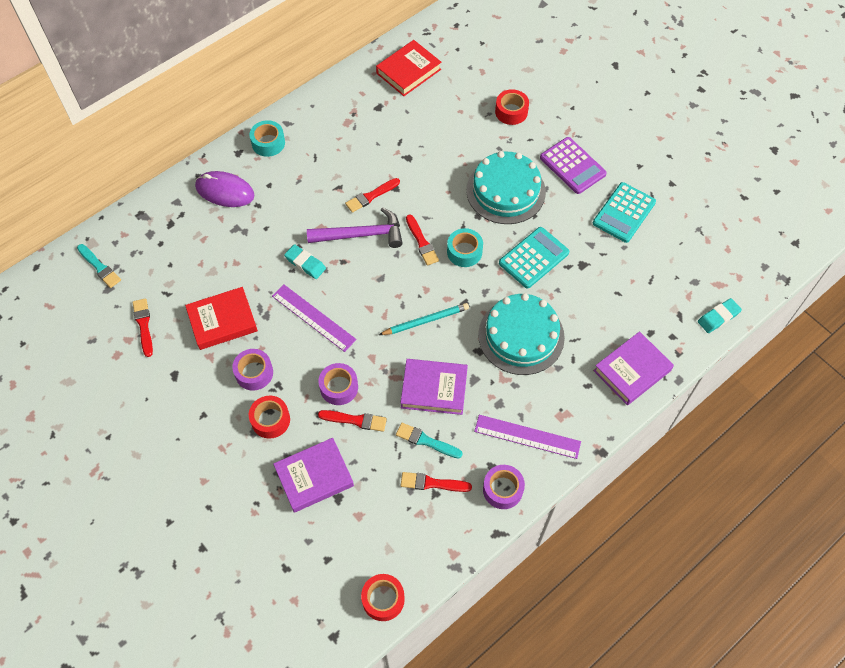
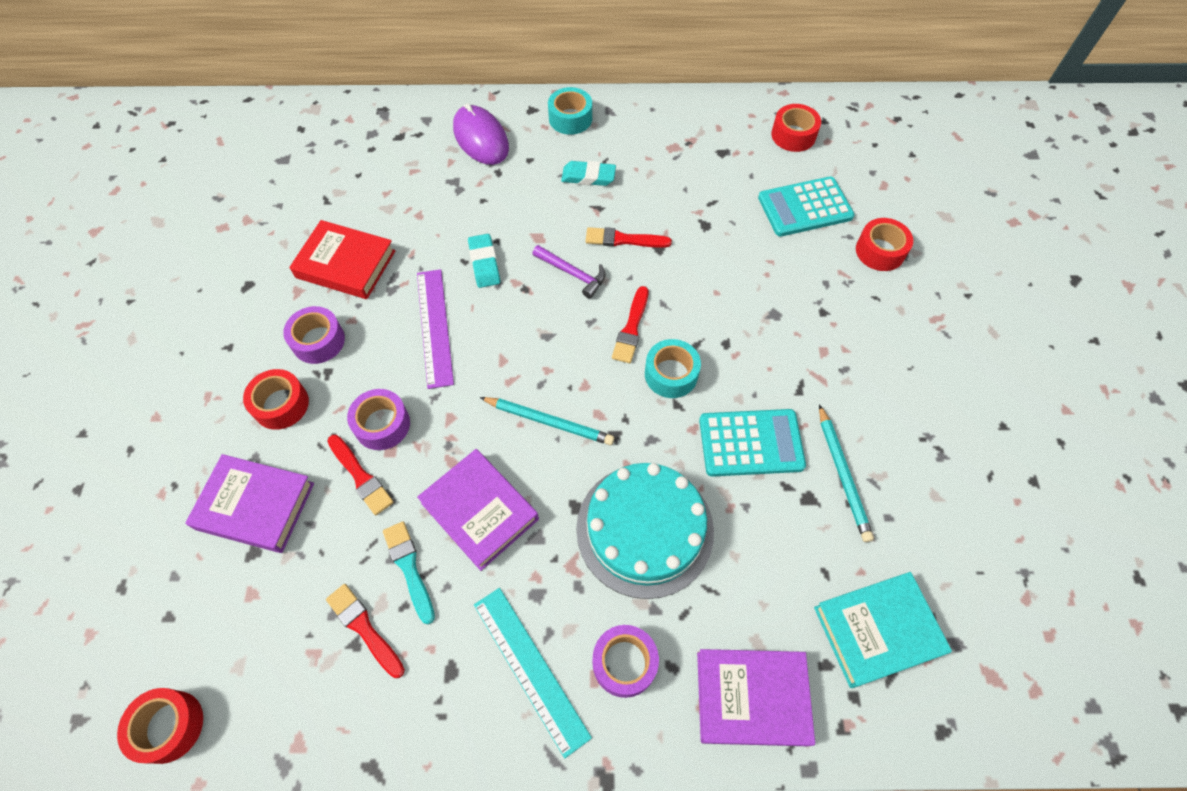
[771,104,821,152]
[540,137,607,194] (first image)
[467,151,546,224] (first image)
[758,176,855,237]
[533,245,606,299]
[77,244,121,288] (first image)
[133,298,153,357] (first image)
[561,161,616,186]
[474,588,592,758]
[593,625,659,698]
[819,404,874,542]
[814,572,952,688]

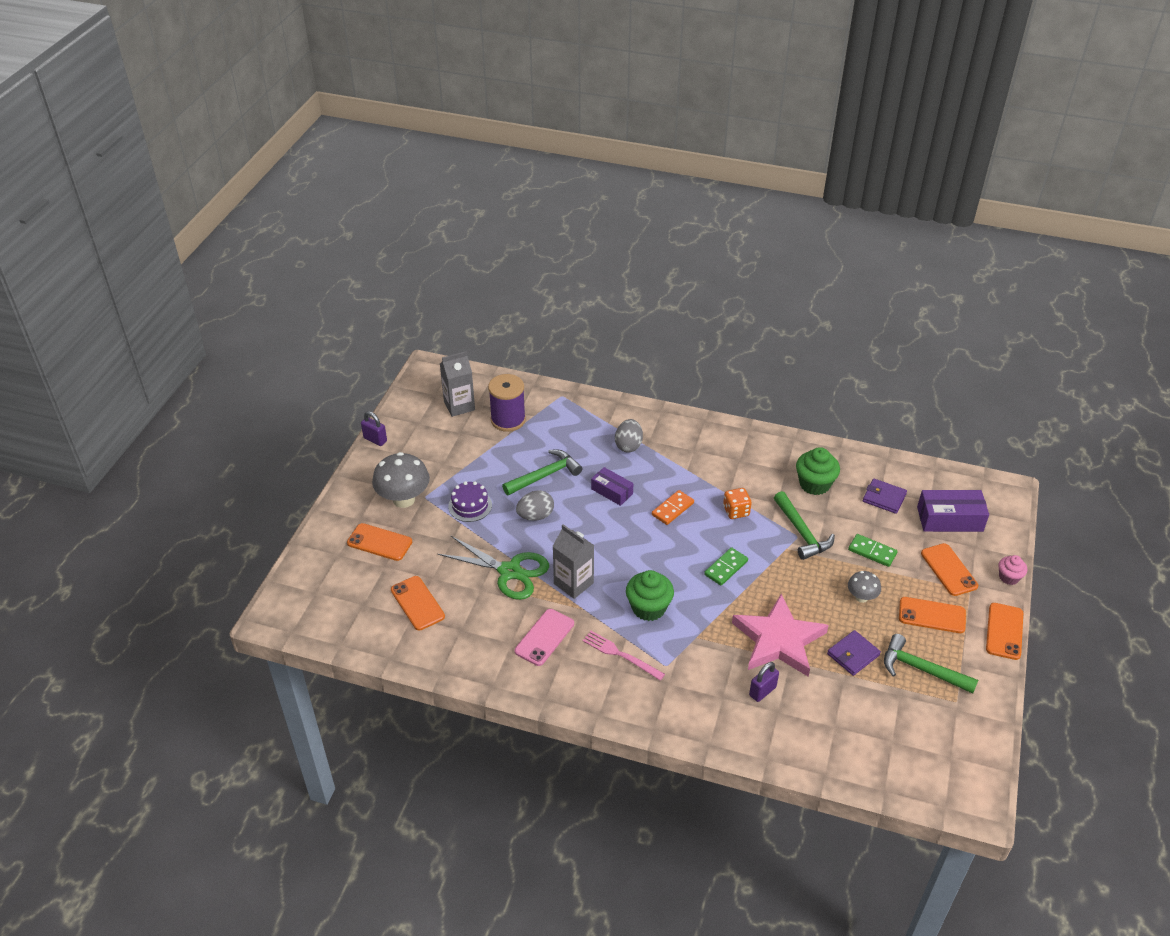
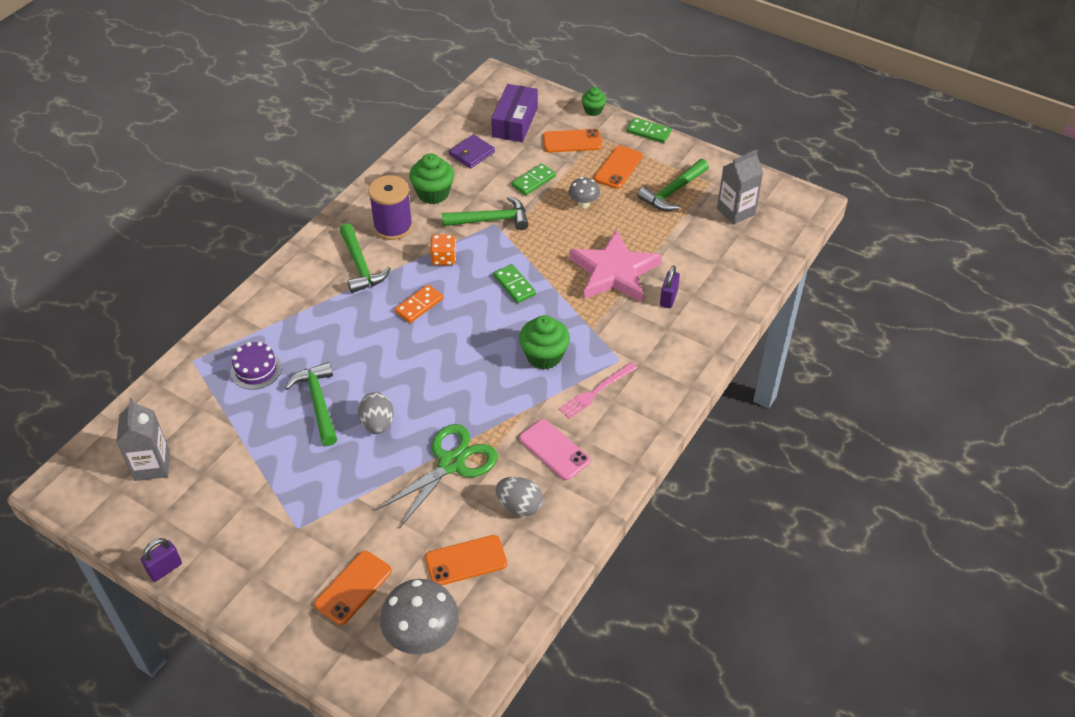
[368,175,413,240]
[496,477,543,516]
[380,579,459,654]
[591,467,633,506] (first image)
[231,342,282,390]
[394,284,443,323]
[717,149,763,225]
[581,87,606,116]
[627,117,671,143]
[827,630,881,676] (first image)
[660,265,680,308]
[340,223,391,293]

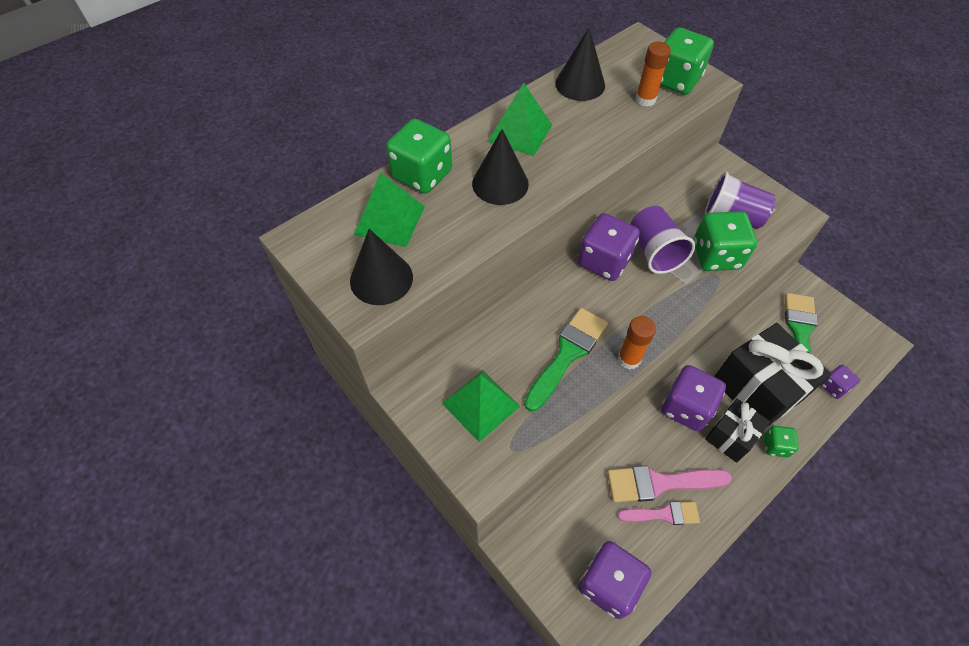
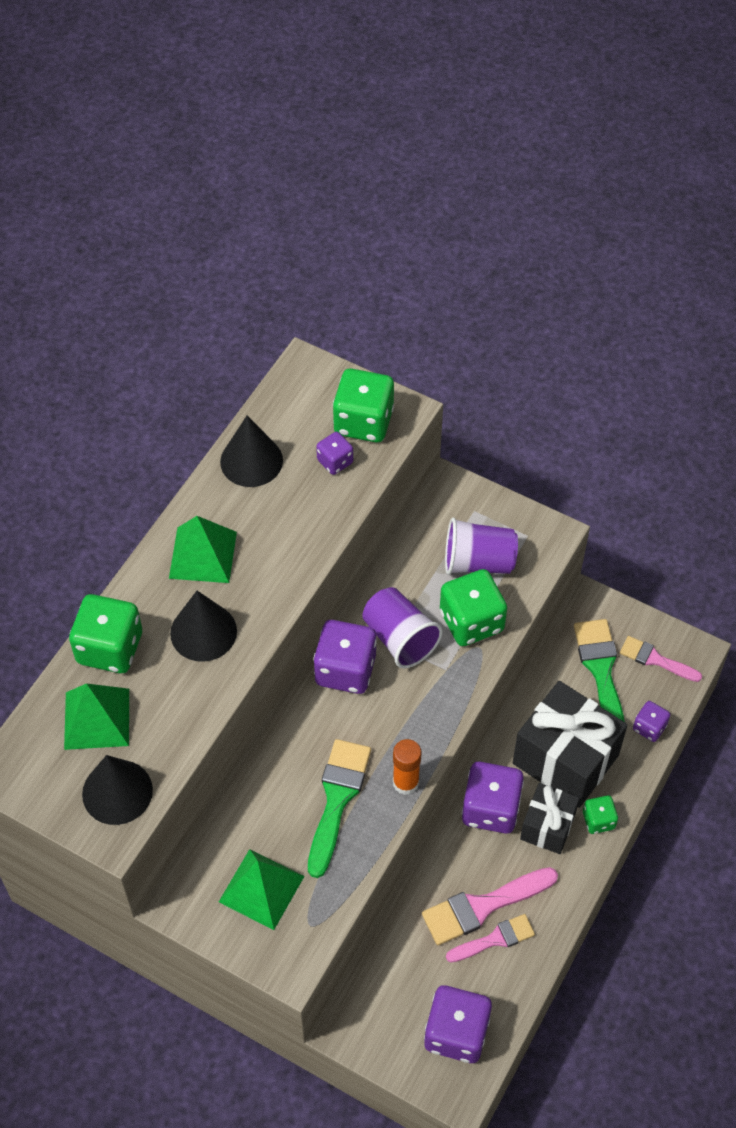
[316,432,353,475]
[620,636,702,682]

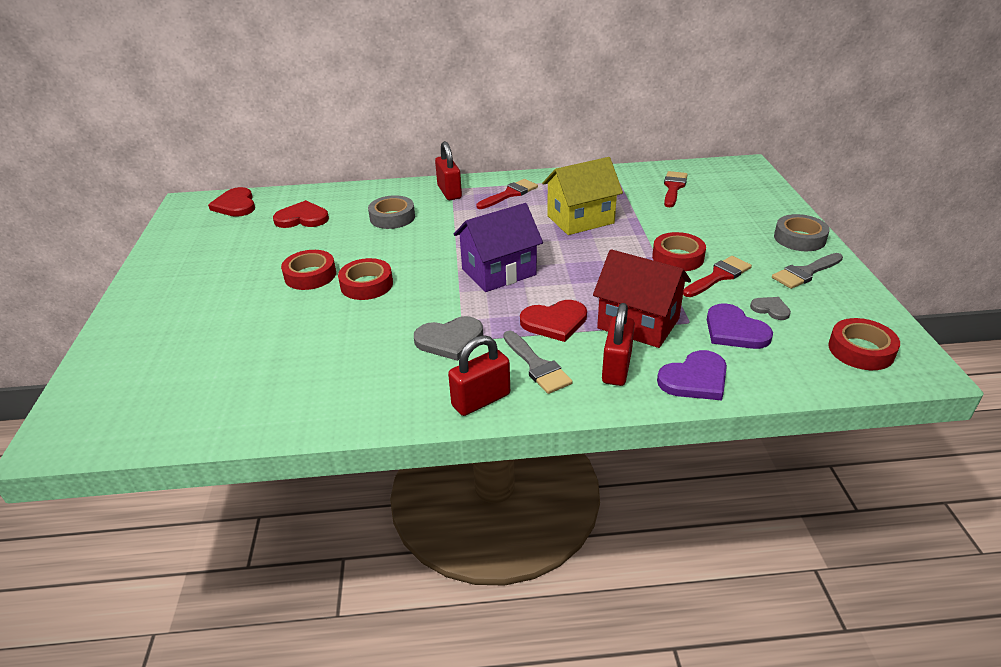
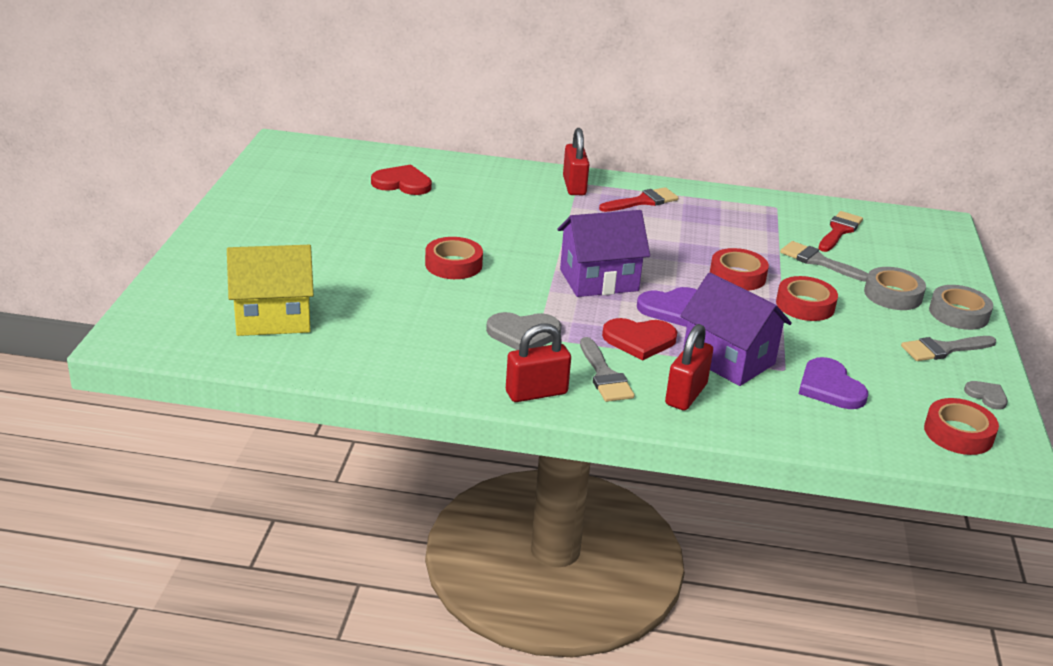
[227,245,314,336]
[208,187,255,217] (first image)
[864,267,926,310]
[680,272,792,386]
[710,248,769,291]
[683,256,752,297] (first image)
[964,381,1008,409]
[637,287,697,327]
[780,241,868,282]

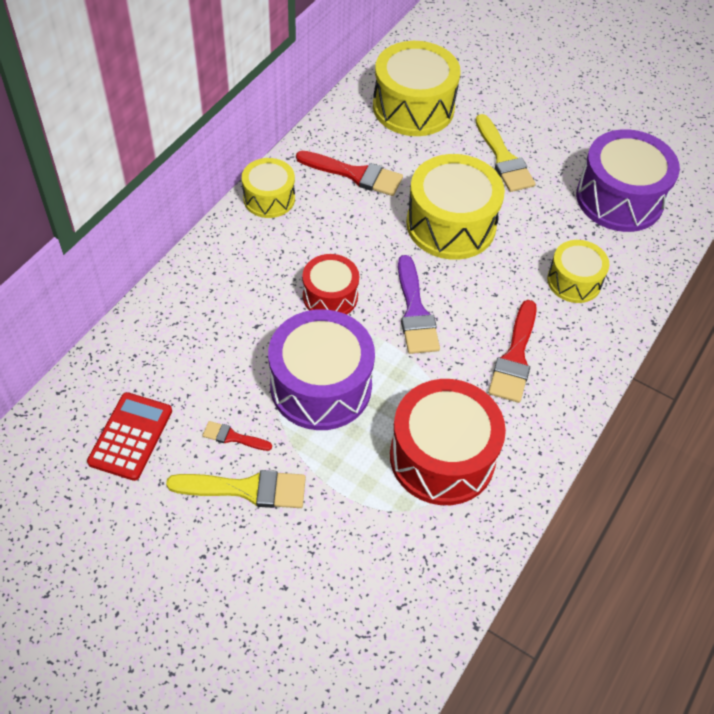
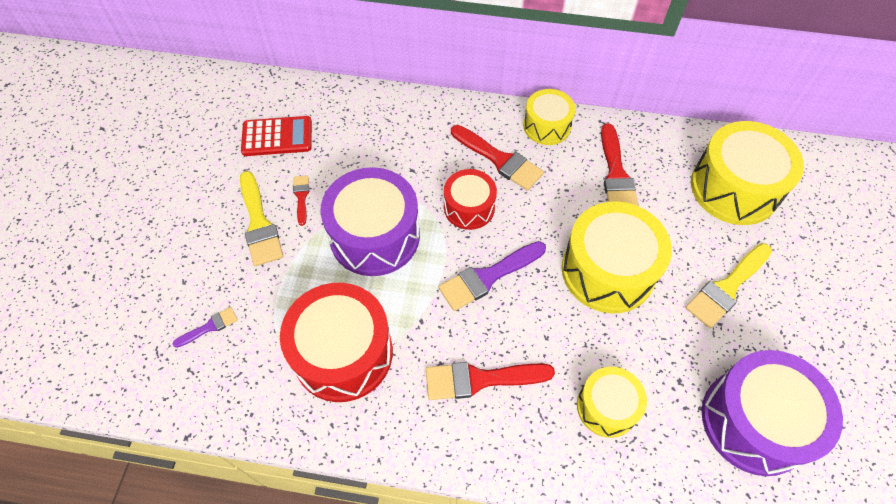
[451,125,544,191]
[173,307,238,348]

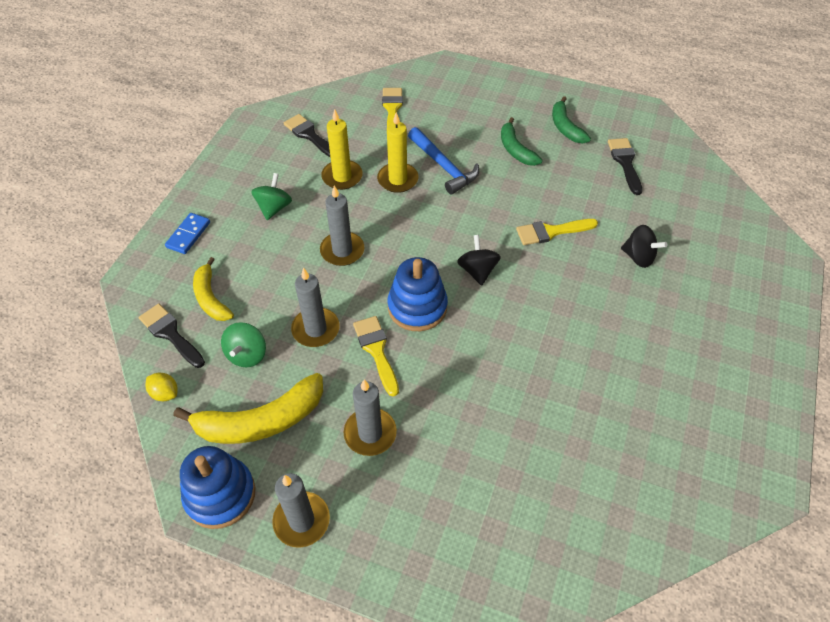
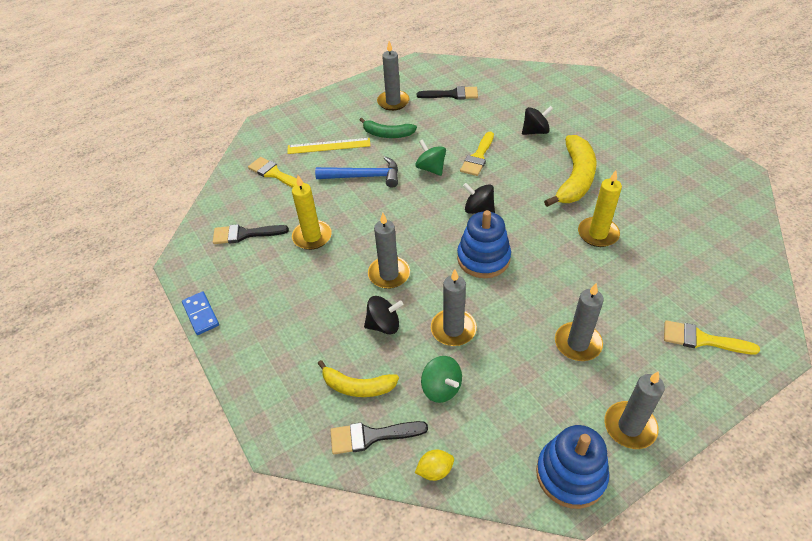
[377,41,409,111]
[578,170,622,247]
[417,86,478,100]
[415,139,446,176]
[182,291,219,335]
[664,320,760,354]
[544,135,596,207]
[287,138,370,154]
[364,296,403,334]

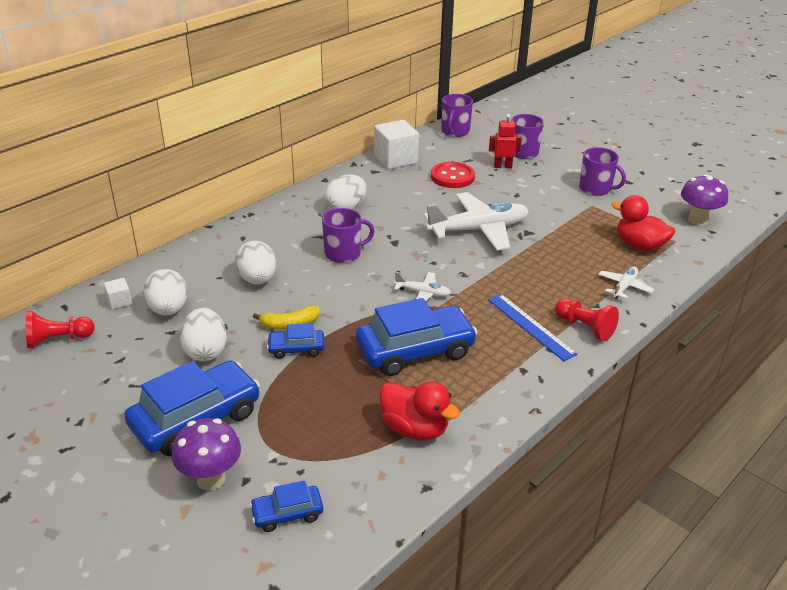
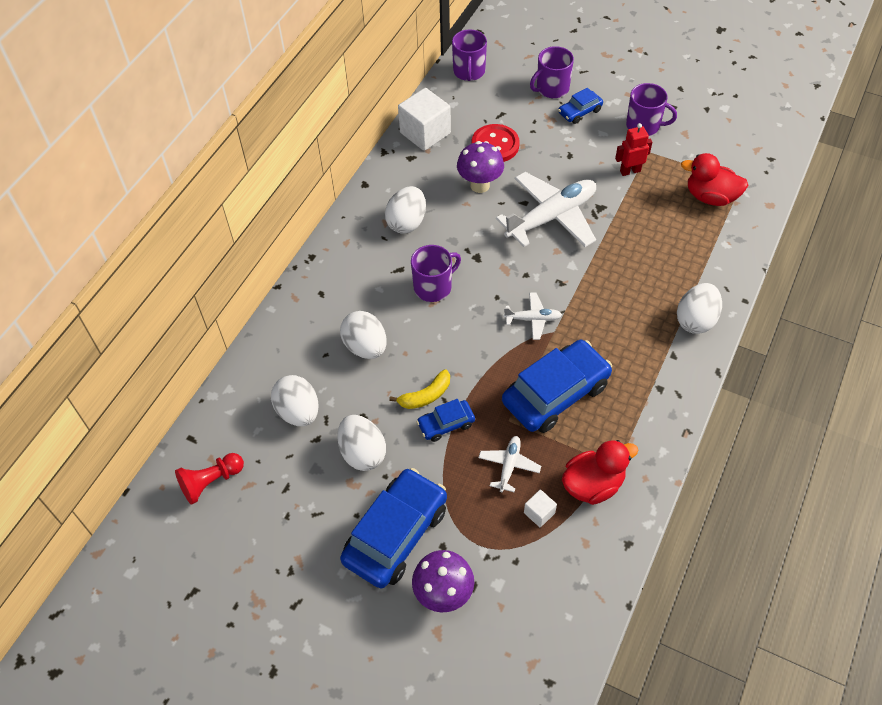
[615,123,652,176]
[457,141,504,193]
[478,436,541,492]
[524,490,557,527]
[488,294,578,361] (first image)
[677,283,722,334]
[562,440,639,505]
[558,88,603,124]

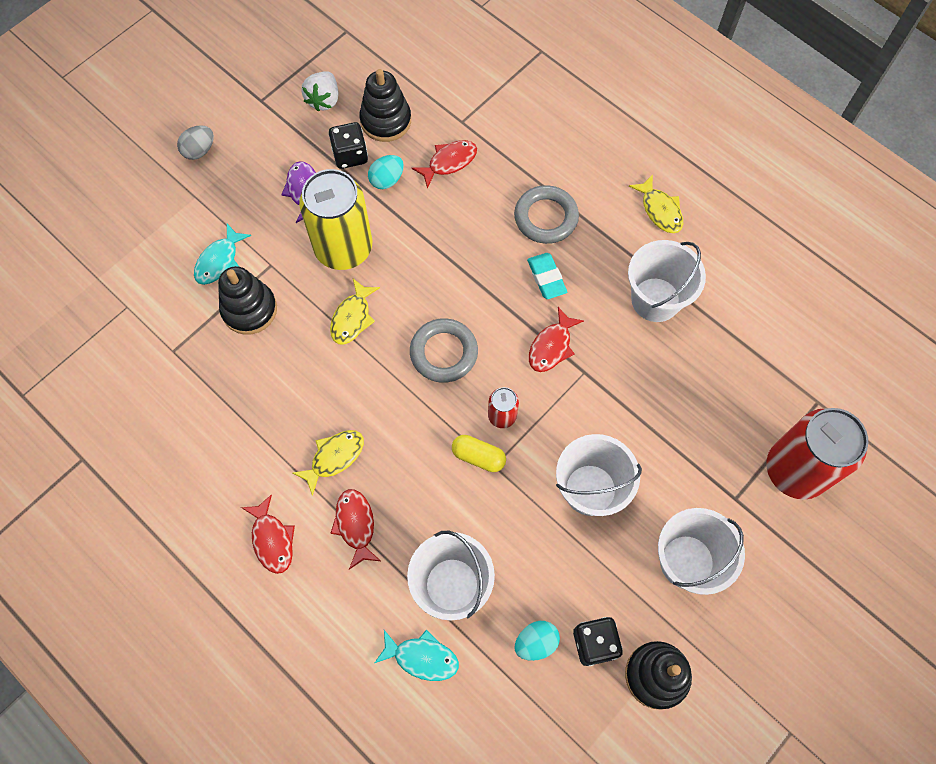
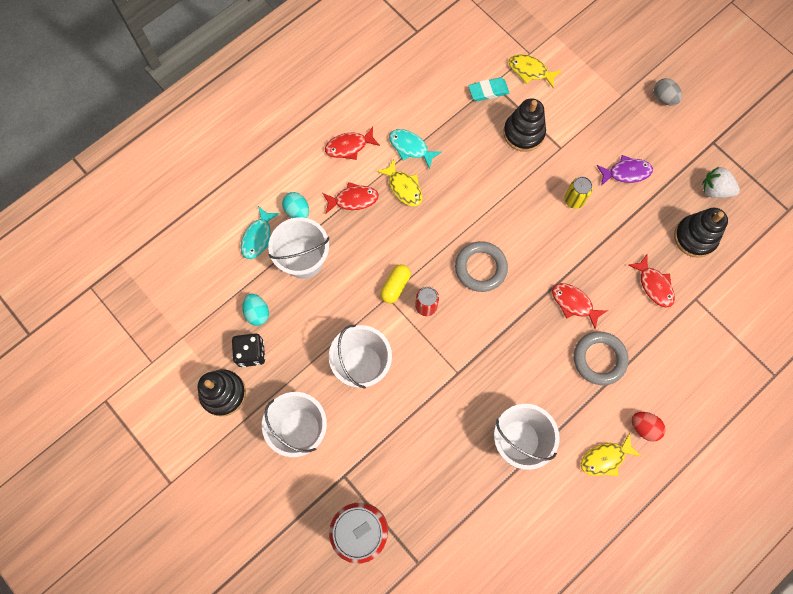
[329,122,368,169] (first image)
[282,192,309,218]
[565,177,593,209]
[389,129,442,169]
[468,77,510,101]
[509,54,562,88]
[552,283,607,329]
[632,412,666,441]

